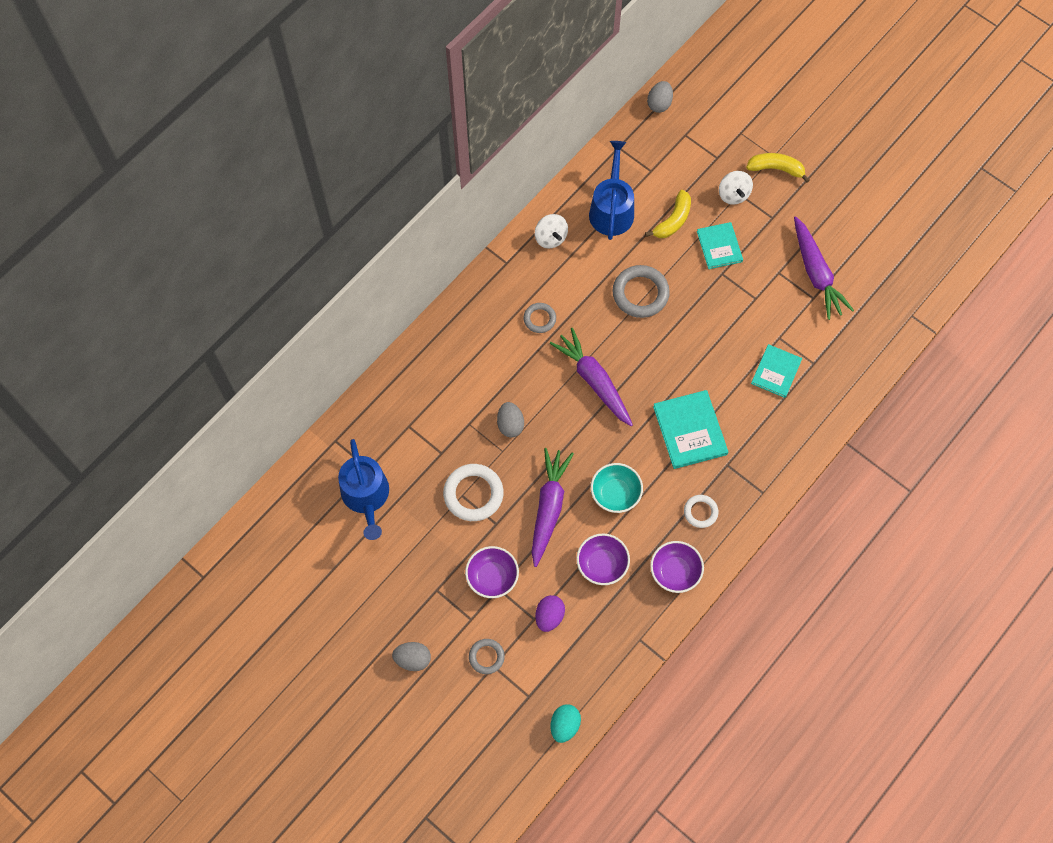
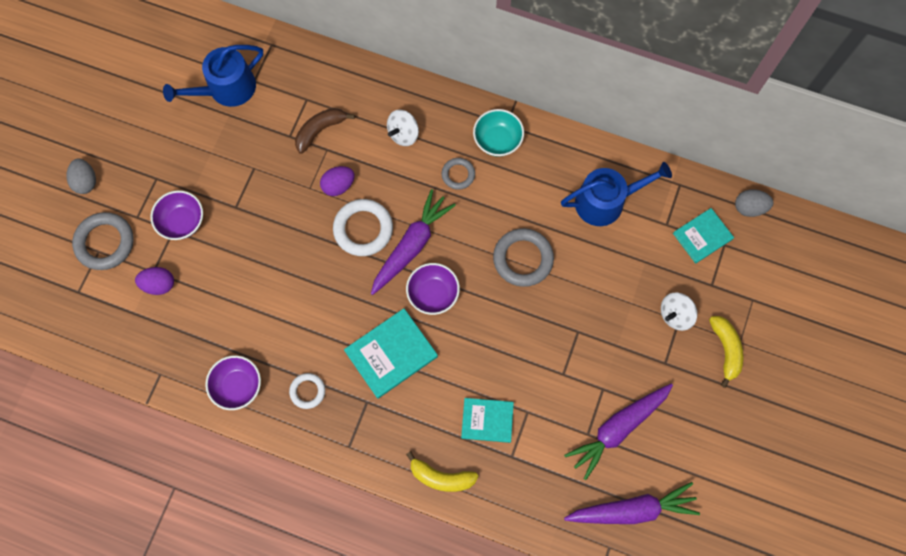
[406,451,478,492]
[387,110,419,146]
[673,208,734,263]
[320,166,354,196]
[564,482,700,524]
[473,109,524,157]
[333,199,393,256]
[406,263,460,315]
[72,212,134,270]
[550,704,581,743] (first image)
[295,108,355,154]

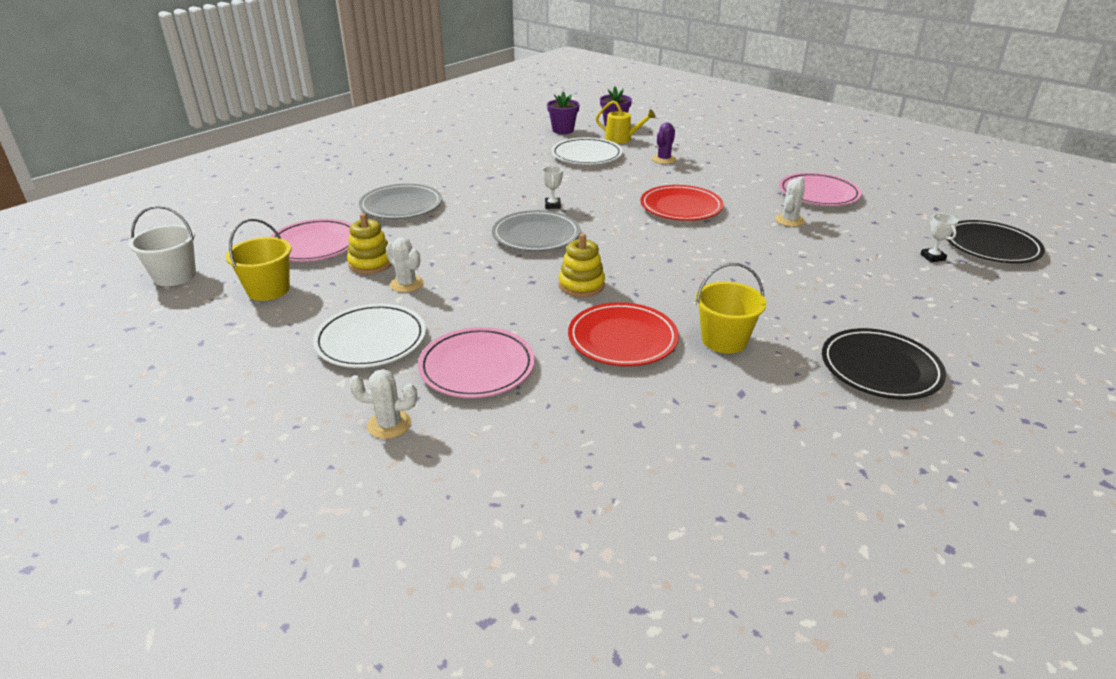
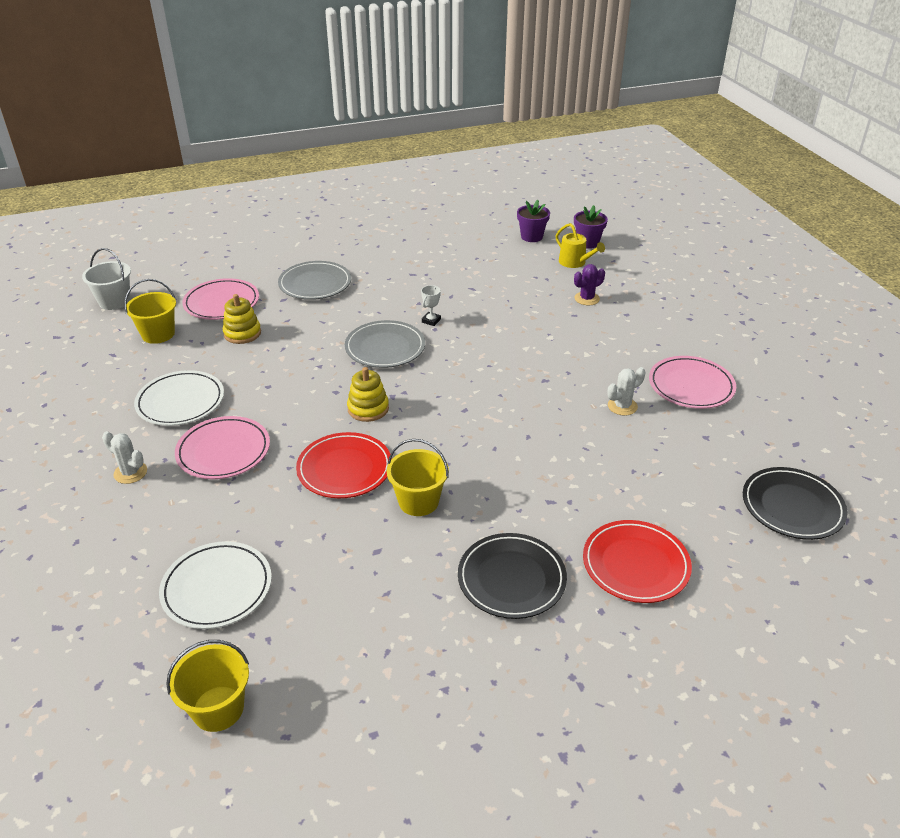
[159,541,272,629]
[583,520,692,603]
[921,213,958,262] (first image)
[386,237,424,293] (first image)
[166,640,249,732]

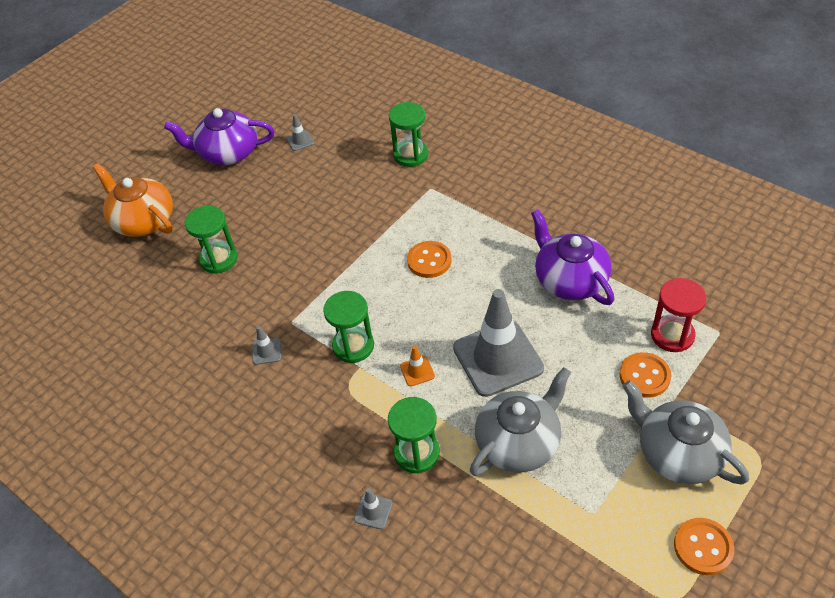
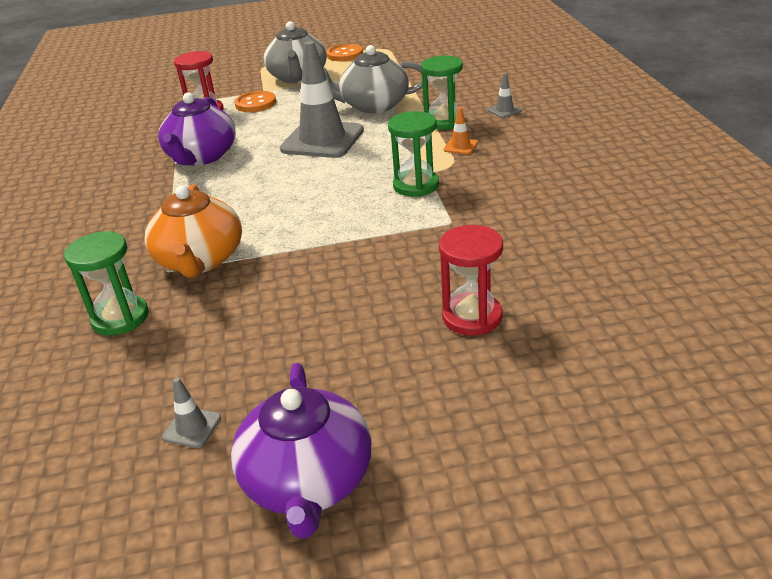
[231,363,371,539]
[145,184,242,278]
[439,225,503,335]
[407,241,451,278] (first image)
[252,326,281,365] (first image)
[444,107,478,154]

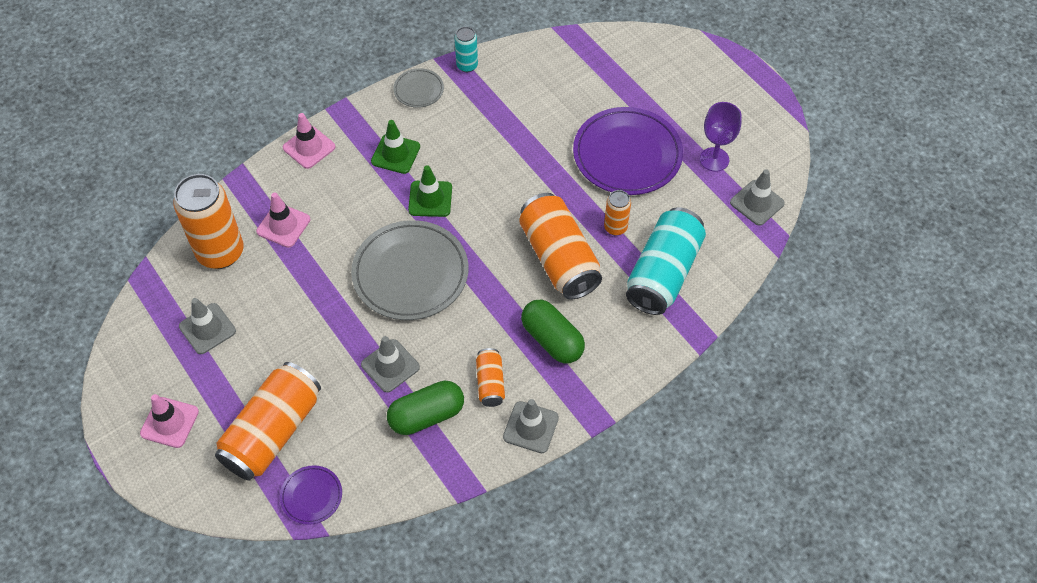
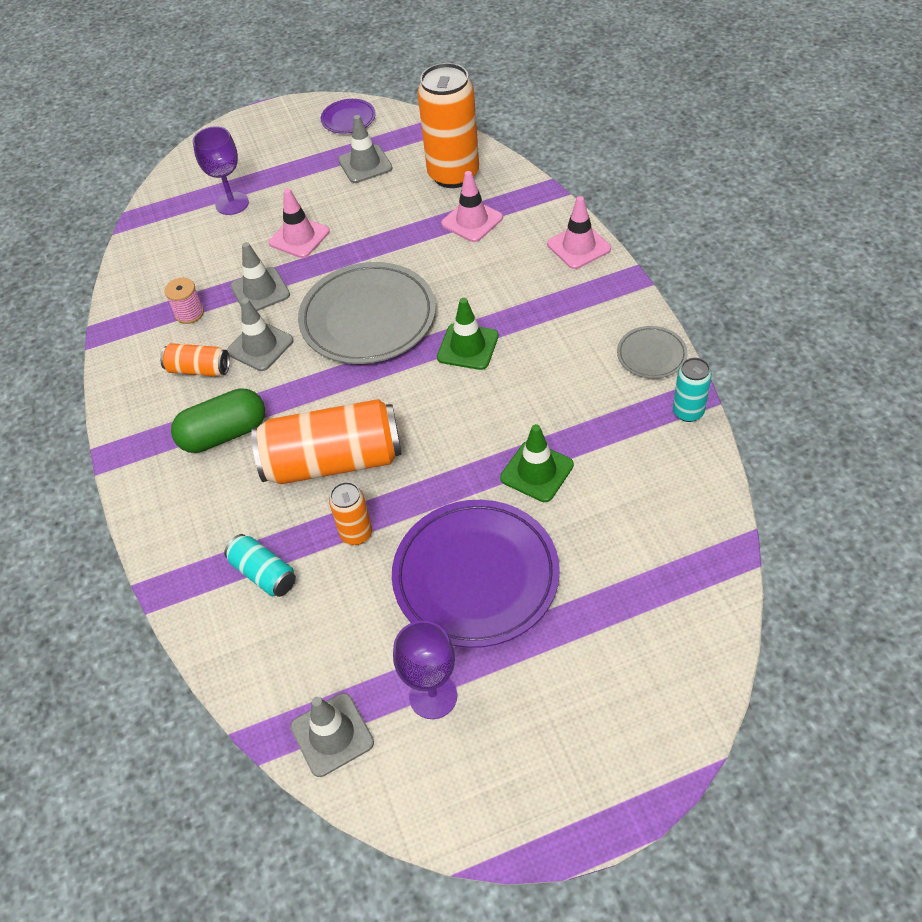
[500,424,574,502]
[224,534,296,597]
[193,126,249,215]
[164,278,204,324]
[269,188,330,258]
[227,298,293,371]
[320,99,376,134]

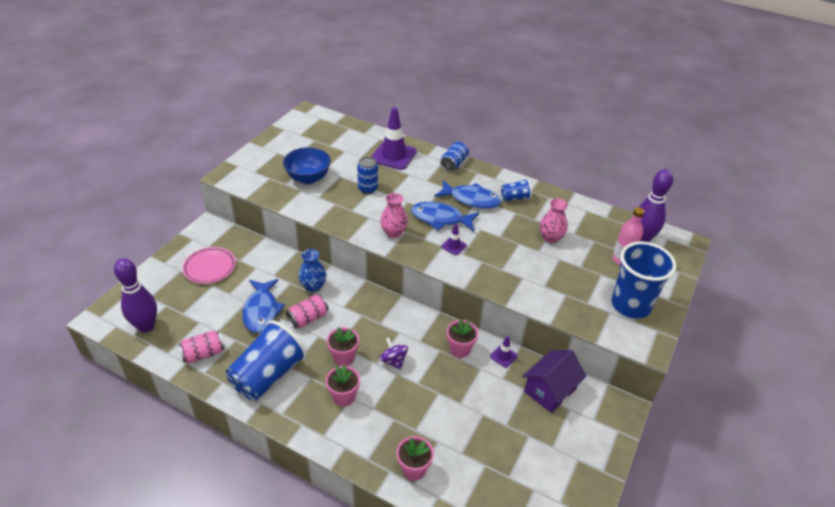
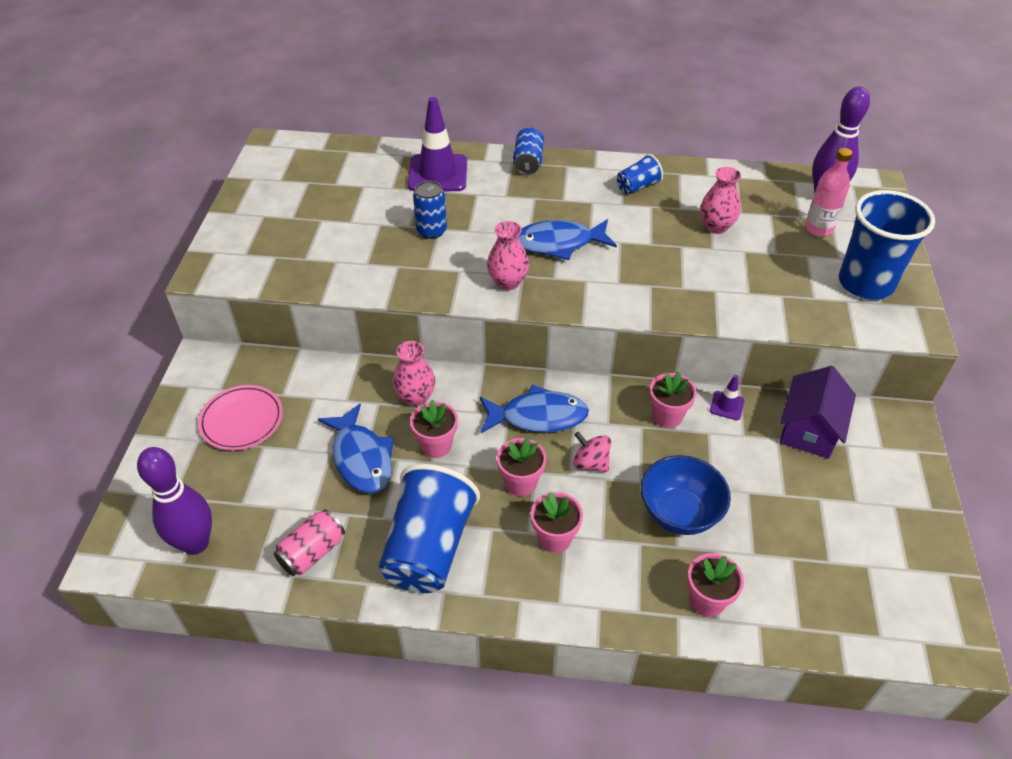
[641,455,731,535]
[480,384,589,433]
[441,224,467,255] (first image)
[393,341,436,406]
[410,400,458,458]
[573,432,611,472]

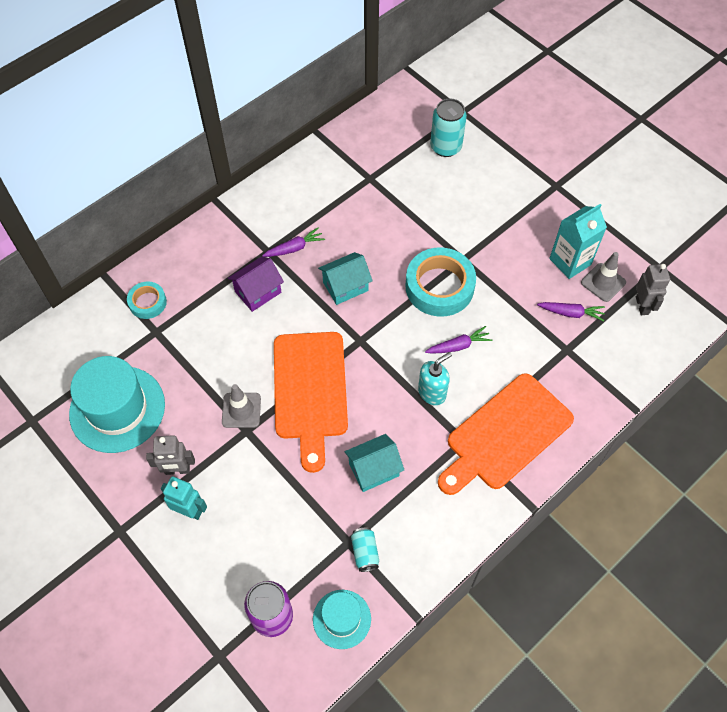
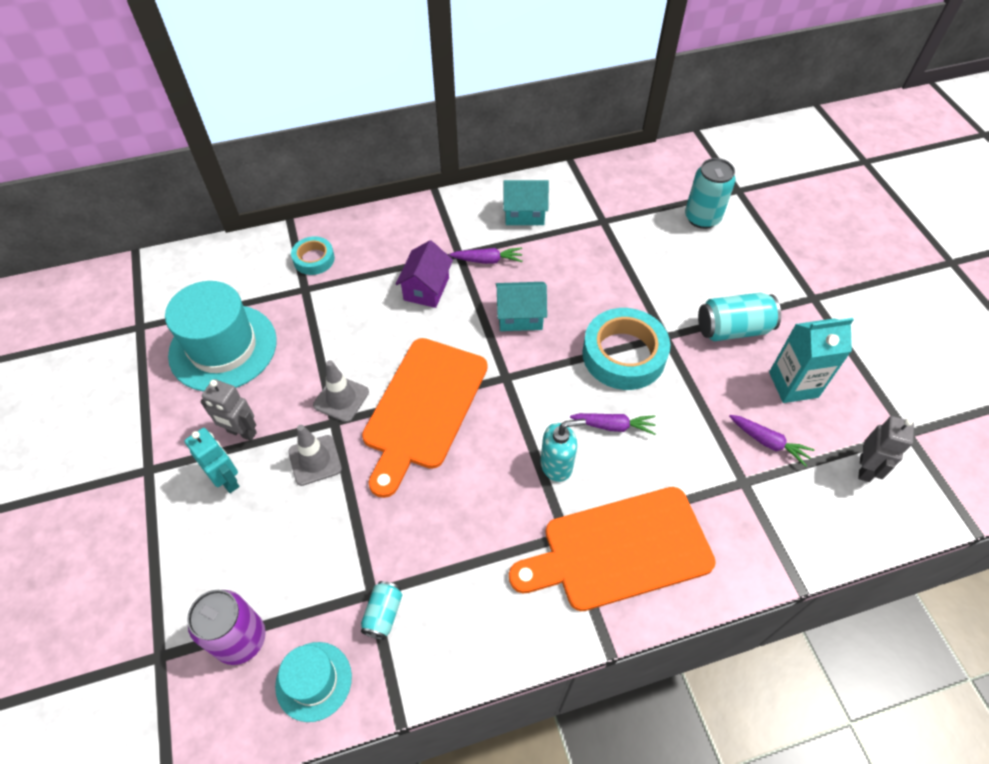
[288,425,342,486]
[396,240,453,308]
[503,180,549,225]
[698,292,781,341]

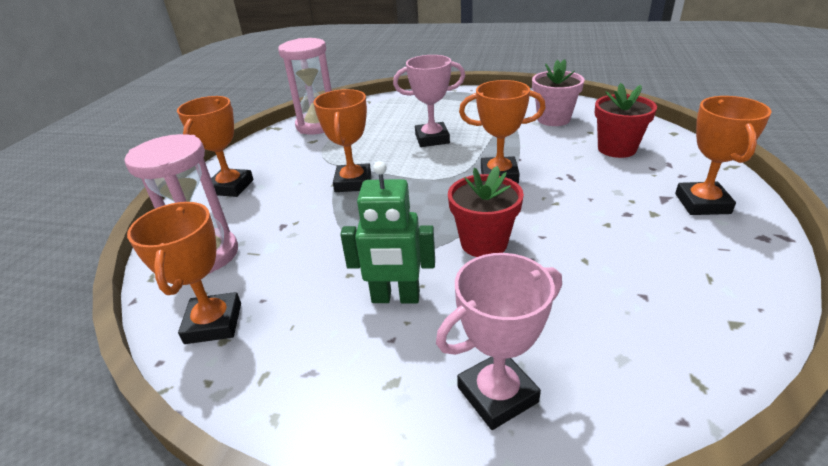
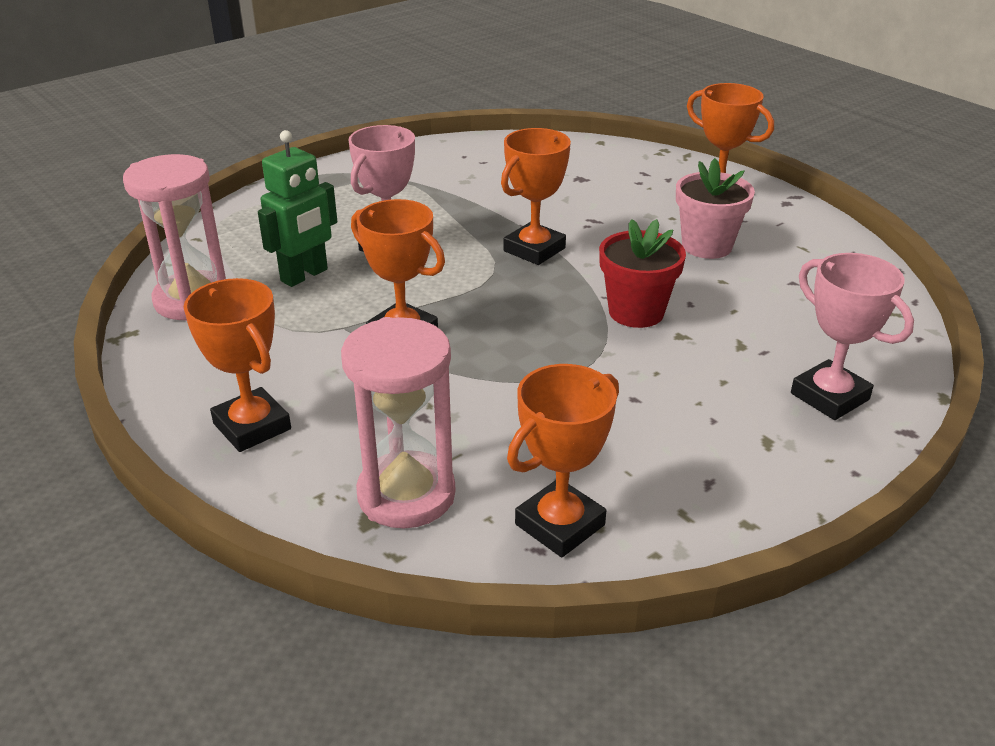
[676,158,755,259]
[595,83,657,158] (first image)
[258,130,337,287]
[507,364,619,557]
[791,253,914,420]

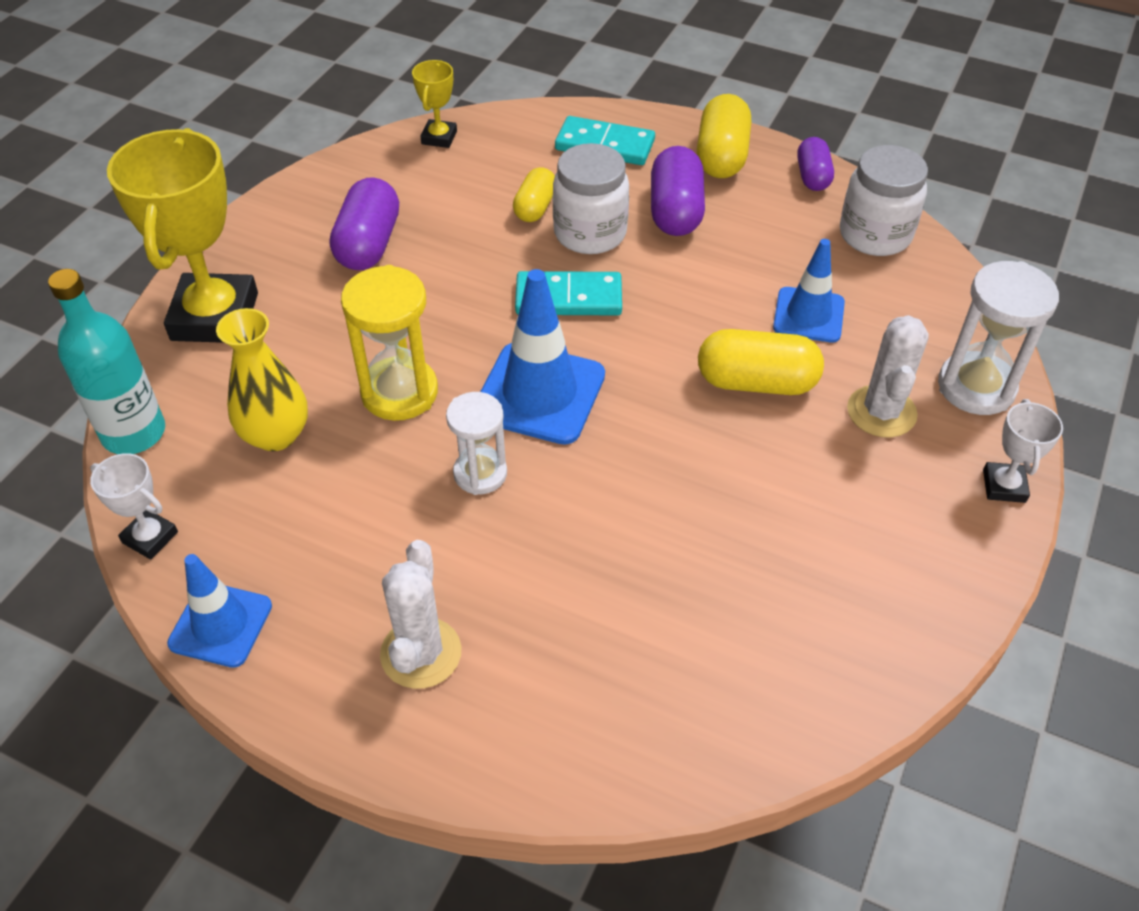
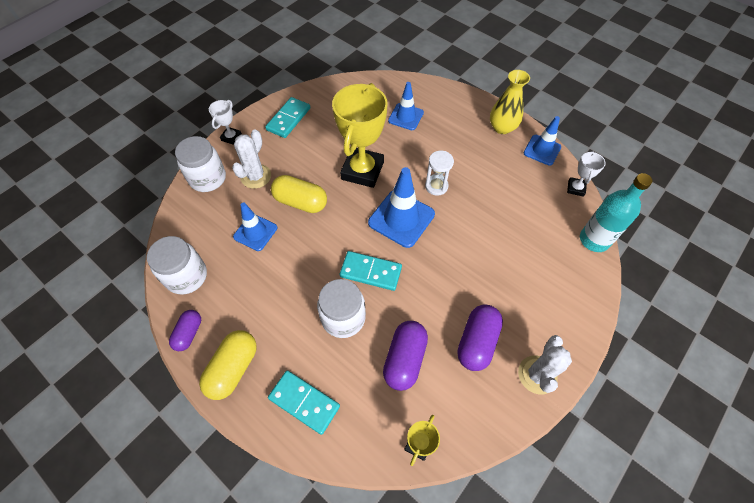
[332,83,388,188]
[383,321,428,391]
[513,167,555,222] (first image)
[175,136,226,192]
[341,265,438,421] (first image)
[490,70,530,134]
[567,151,606,197]
[518,335,572,395]
[388,82,424,130]
[265,97,310,138]

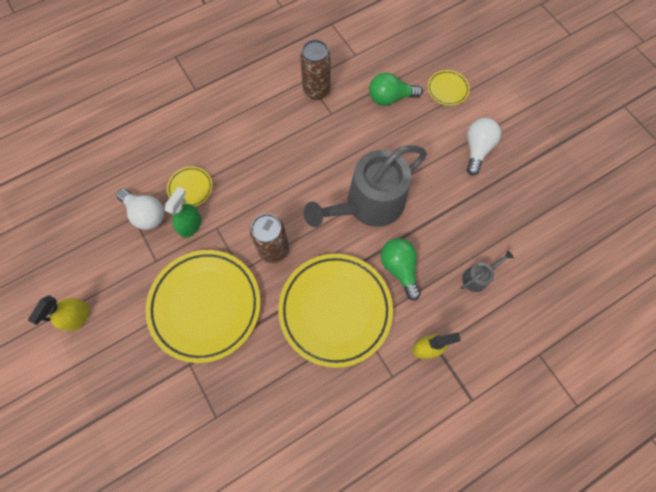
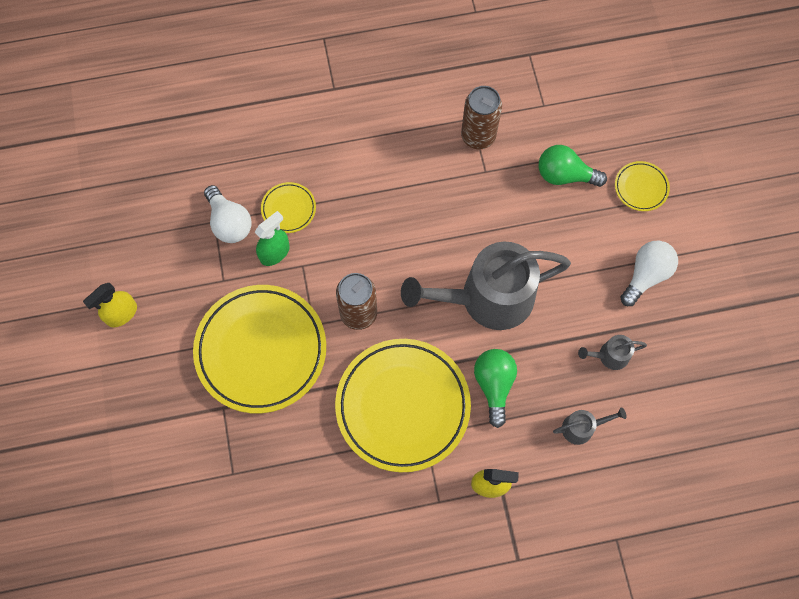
[578,335,647,370]

